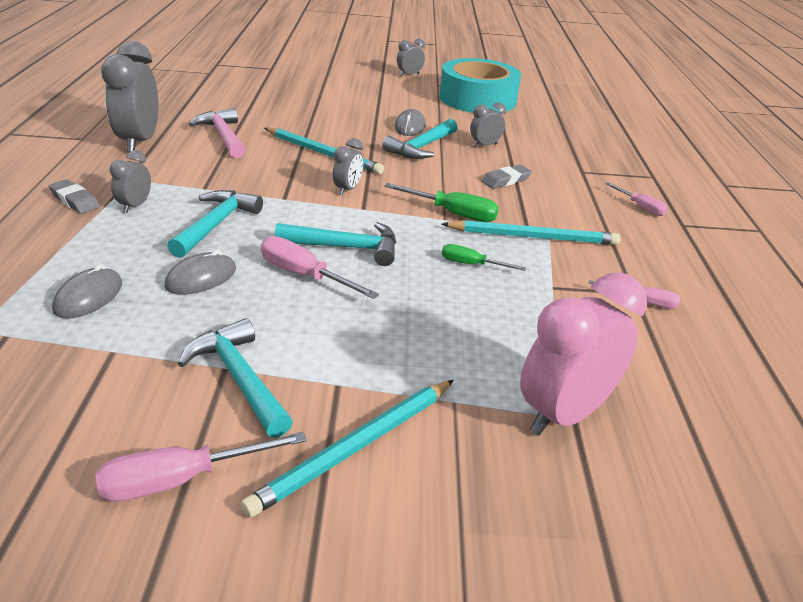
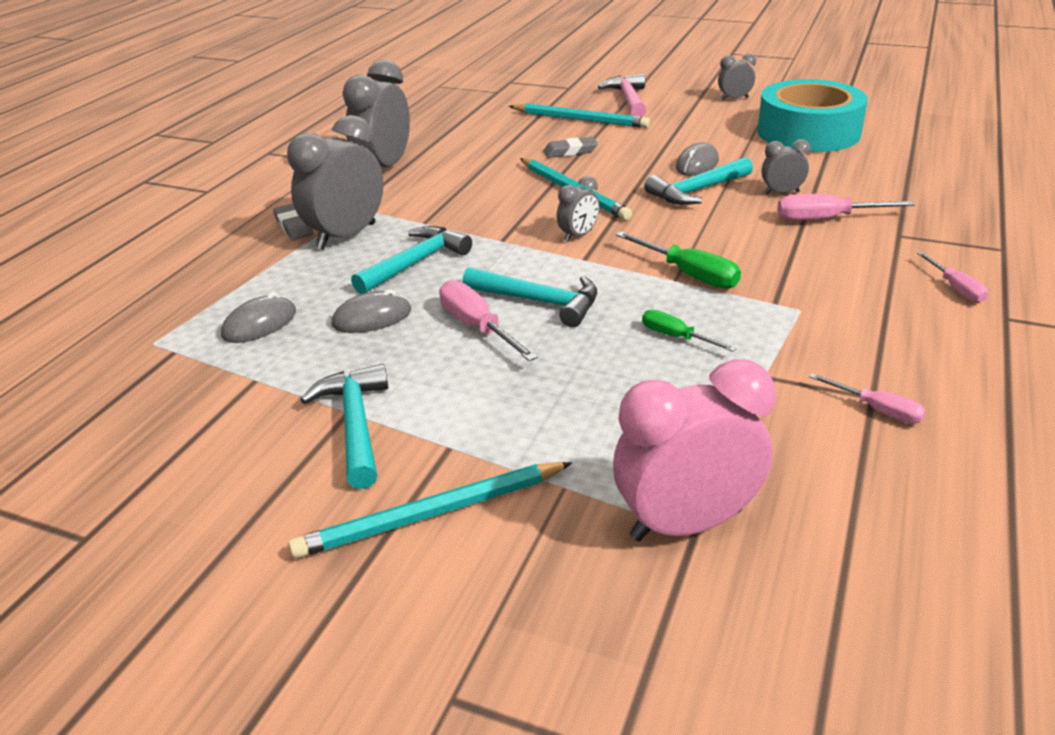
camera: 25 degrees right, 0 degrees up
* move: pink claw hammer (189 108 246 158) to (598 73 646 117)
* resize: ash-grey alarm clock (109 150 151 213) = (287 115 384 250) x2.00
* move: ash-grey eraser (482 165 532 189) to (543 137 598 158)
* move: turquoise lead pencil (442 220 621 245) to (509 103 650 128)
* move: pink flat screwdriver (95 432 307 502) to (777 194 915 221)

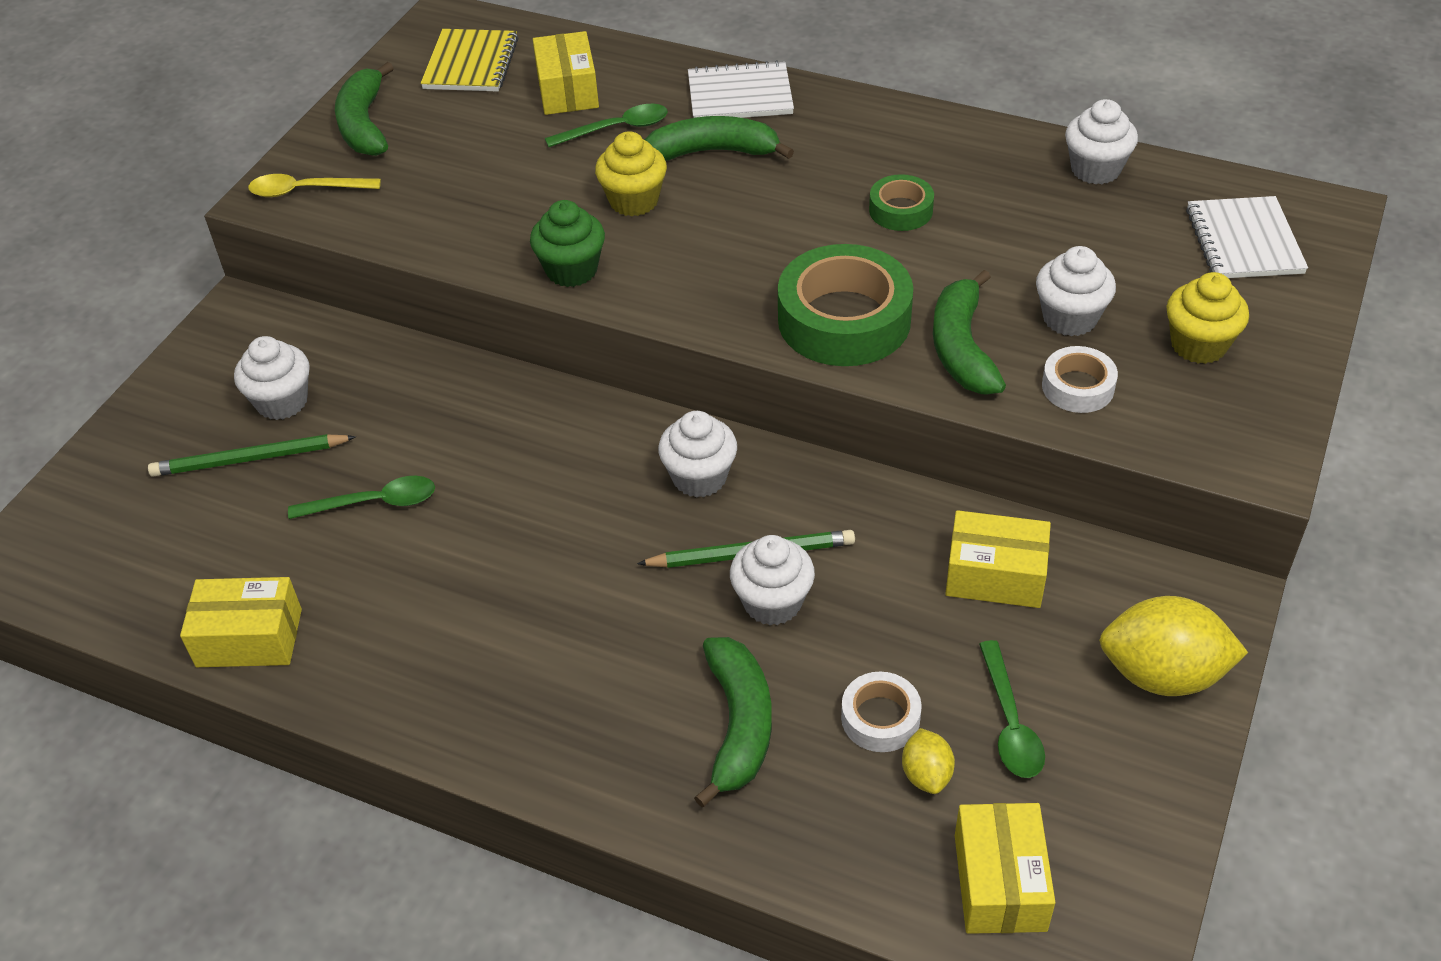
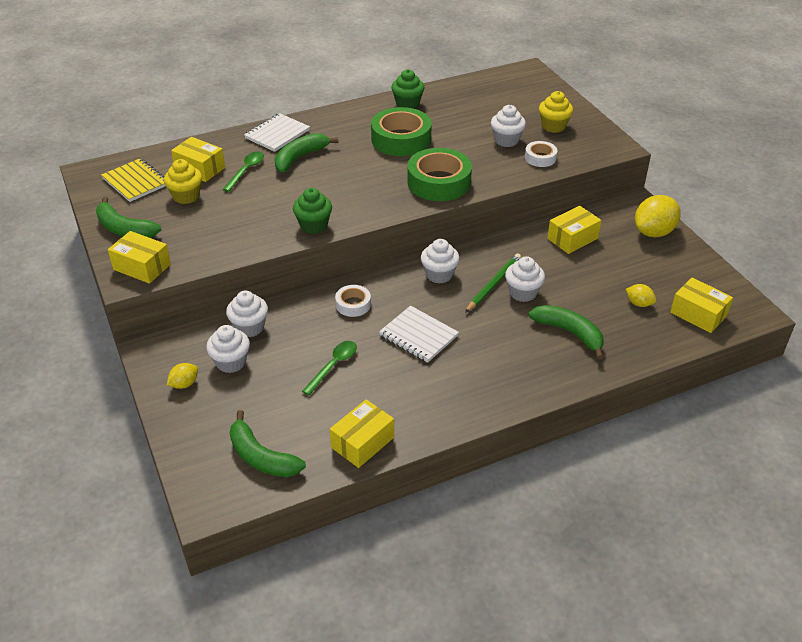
camera: 50 degrees left, 5 degrees down
* move: snow-white cupcake (1065 99 1138 184) to (226 290 268 337)
* move: bright yellow cupcake (595 131 667 216) to (164 159 202 204)
* replace: bright yellow teaspoon (248 174 381 197) to bright yellow package (108 231 171 284)
* resize: green sticky tape (869 174 934 231) = (371 107 432 156) x1.95
* move: snow-white notepad (1186 196 1308 278) to (379 306 459 363)
* move: green toy banana (933 270 1006 394) to (230 410 306 477)
* delete: green lead pencil (148 434 356 477)
* delete: green teaspoon (979 640 1045 778)
* move: snow-white sticky tape (841 672 922 752) to (335 285 371 317)
* insert: green cupcake (391 69 425 109)
* insert: bright yellow toy lemon (167 363 198 389)

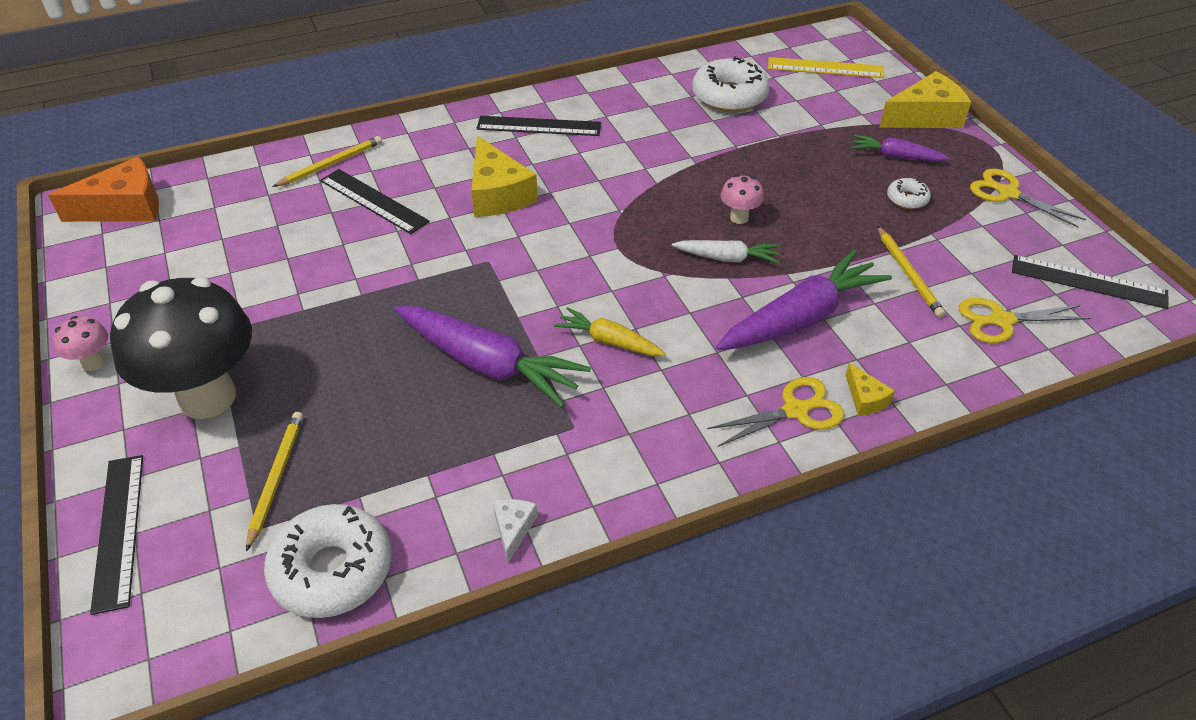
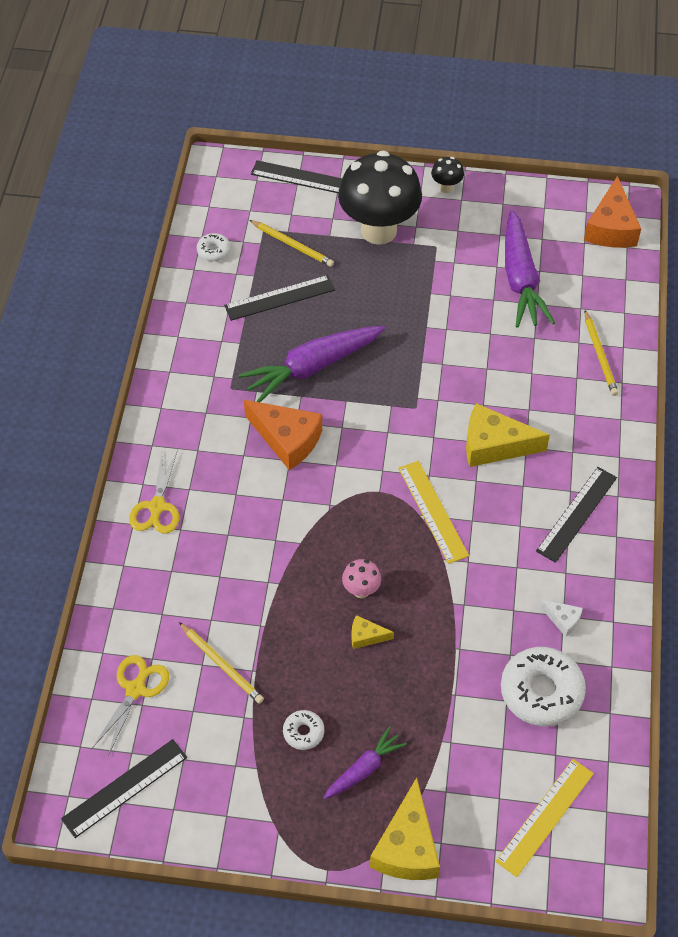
camera: 120 degrees right, 10 degrees up
* move: black measuring stick (320 169 430 234) to (224 275 335 321)
* delete: bright yellow scissors (970 169 1086 228)
* rotate: bright yellow lead pencil (877 226 945 318) = (179 622 264 704) 150 degrees counterclockwise
* delete: snow-white toy carrot (672 240 780 263)
* move: violet toy carrot (716 250 892 350) to (505 210 555 328)
* replace: bright yellow toy carrot (554 307 666 356) to orange-coloured cheese (244 400 322 470)
* recolor: pink toadstool (53 316 108 371) to black toadstool (431 157 464 193)
* move: bright yellow cheese (846 363 895 416) to (352 615 394 649)
* move: snow-white cheese (493 499 538 563) to (540 599 583 637)
* resize: snow-white glazed donut (264 504 391 618) = (197 233 231 261) x0.49
* insert: bright yellow measuring stick (398 461 469 564)

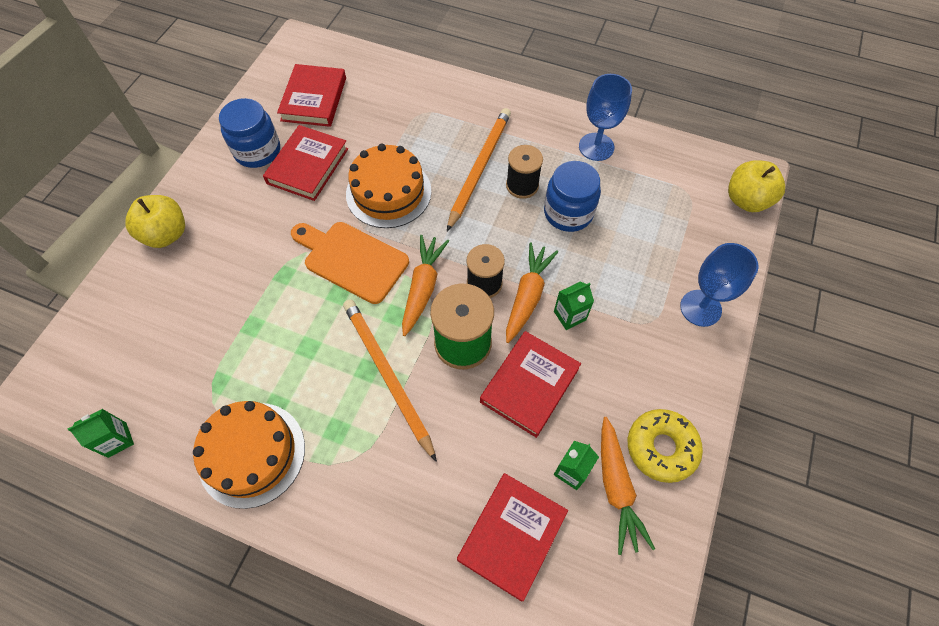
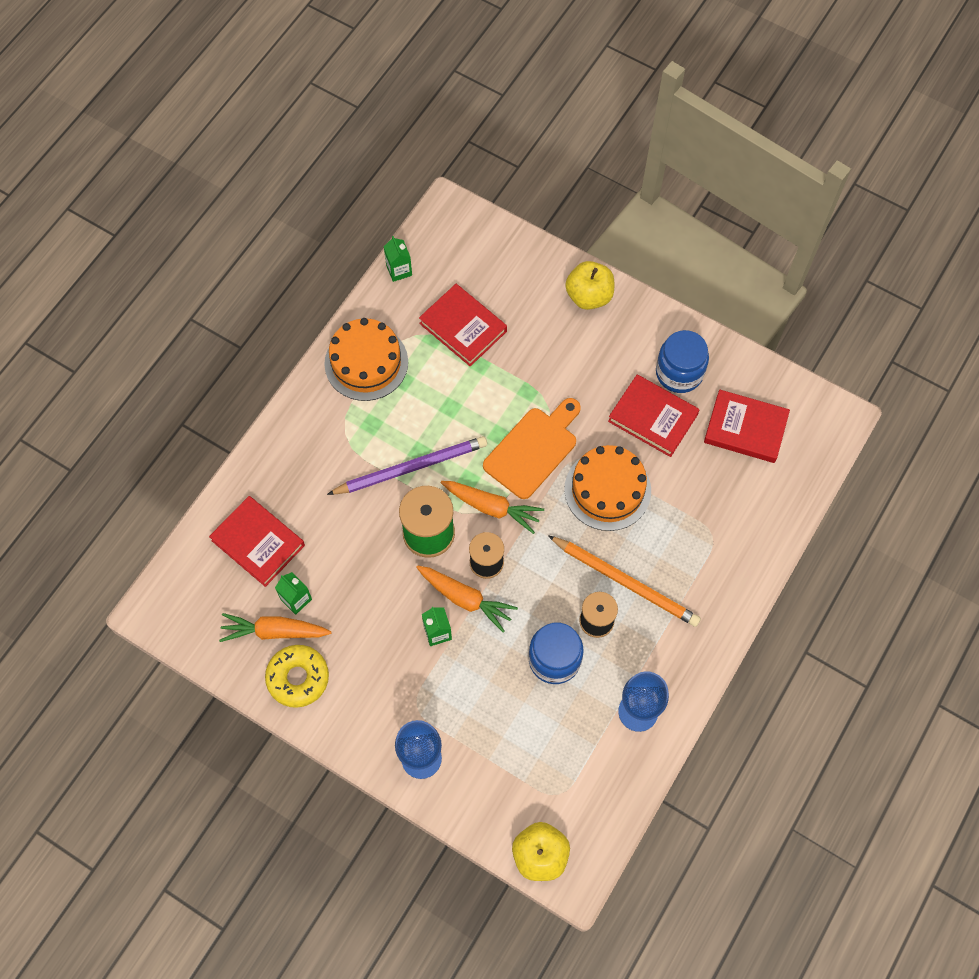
camera: 100 degrees right, 5 degrees up
* recolor: orange-coloured lead pencil (343 299 437 462) to violet lead pencil (327 436 487 495)
* move: scarlet hardcover (480 331 581 438) to (419 284 507 366)

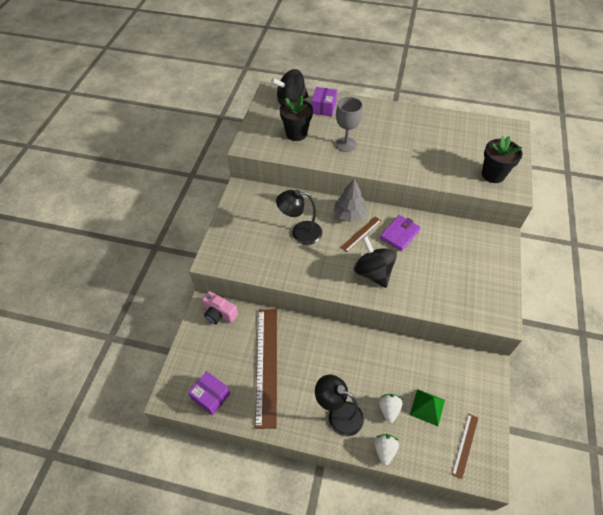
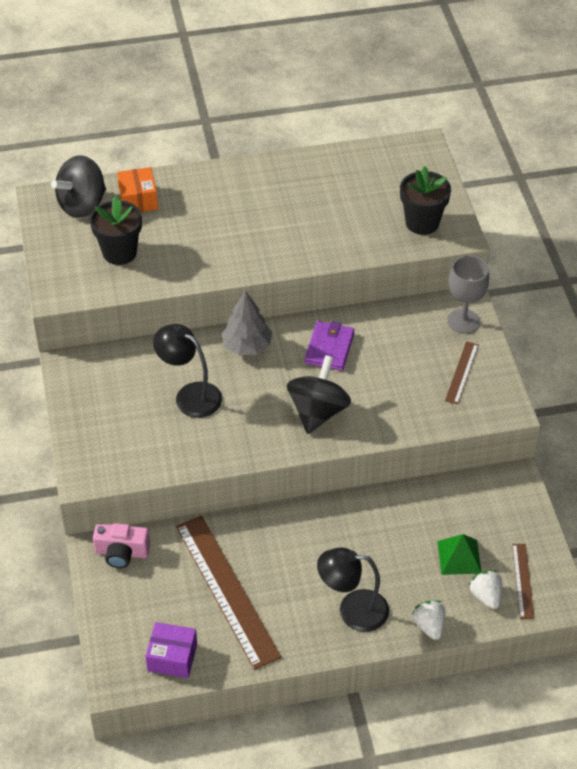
camera: 25 degrees left, 5 degrees down
* recolor: violet package (311 87 337 117) to orange-coloured package (117 167 158 212)
* move: ash-grey chalice (336 97 363 152) to (447 256 489 334)
* rotate: black lamp (276 190 322 245) = (153 324 222 418) 60 degrees clockwise
* move: dark brown measuring stick (340 217 381 252) to (445 341 479 405)
* rotate: black toy top (354 236 397 288) = (287 355 351 434) 75 degrees clockwise
* move: snow-white strawberry (379 394 403 423) to (469 570 502 609)

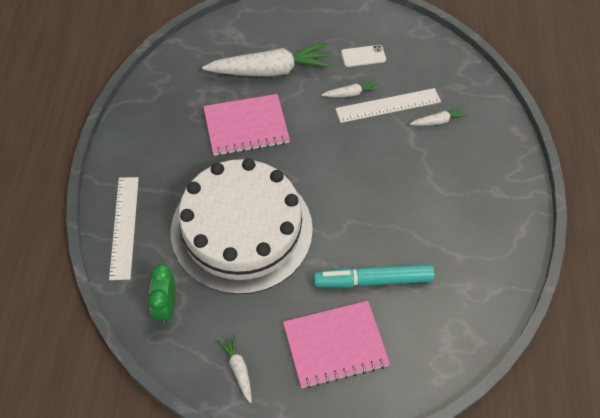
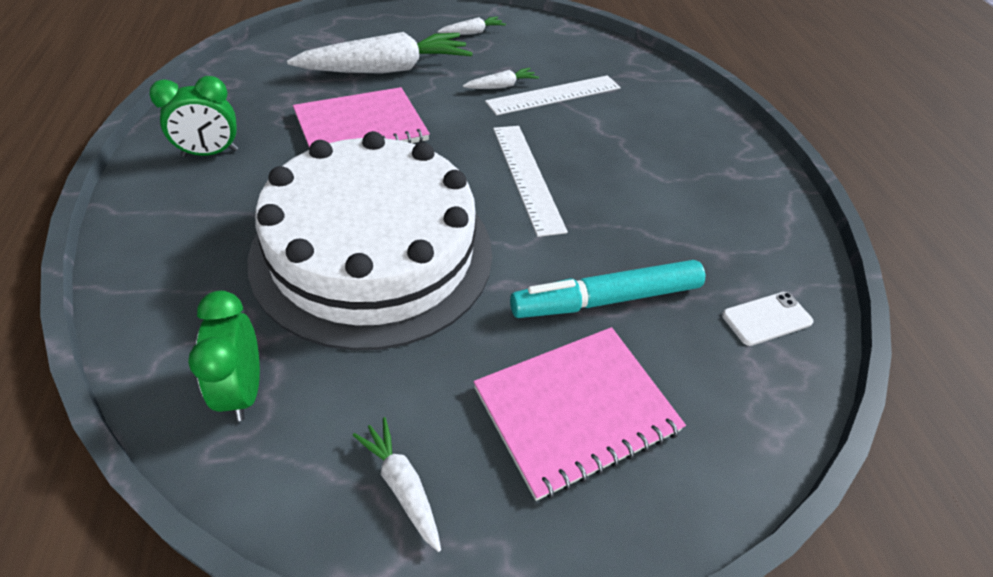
camera: 15 degrees left, 10 degrees down
* move: snow-white mobile phone (341 45 386 67) to (722 292 814 346)
* move: snow-white toy carrot (410 106 468 126) to (437 16 506 35)
* move: snow-white measuring stick (109 177 139 280) to (493 126 568 237)
* insert: green alarm clock (149 76 238 157)

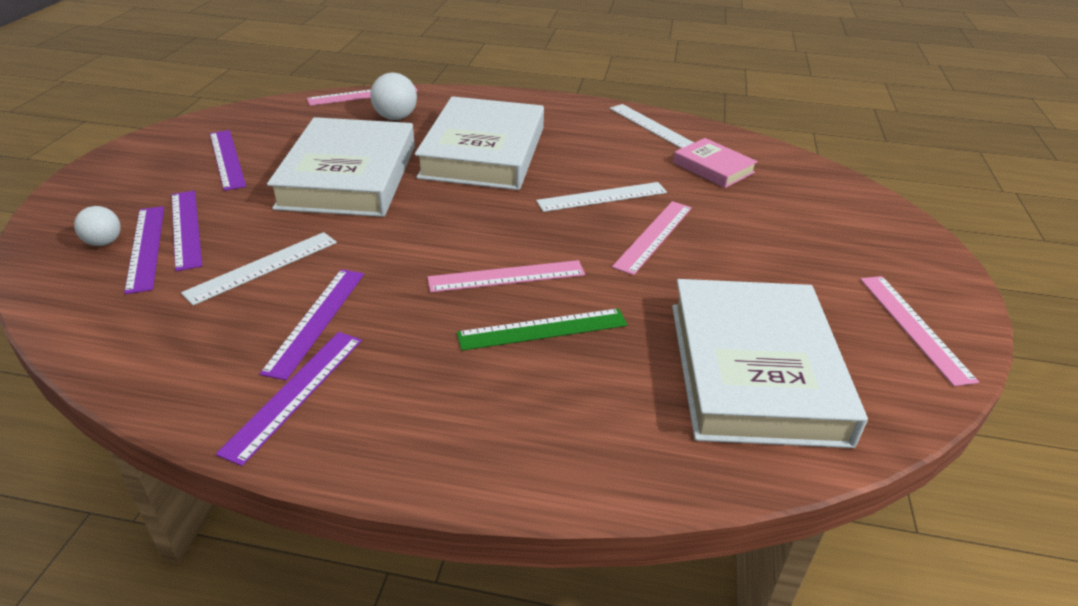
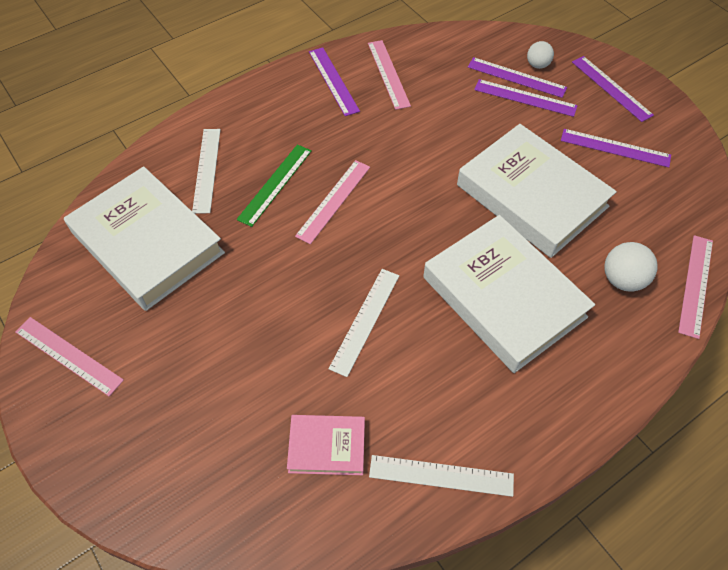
camera: 135 degrees right, 20 degrees up
* move: pink measuring stick (612 201 692 275) to (368 40 411 110)
* move: snow-white measuring stick (181 232 337 305) to (192 129 221 214)
* move: violet measuring stick (259 269 364 380) to (572 56 654 122)

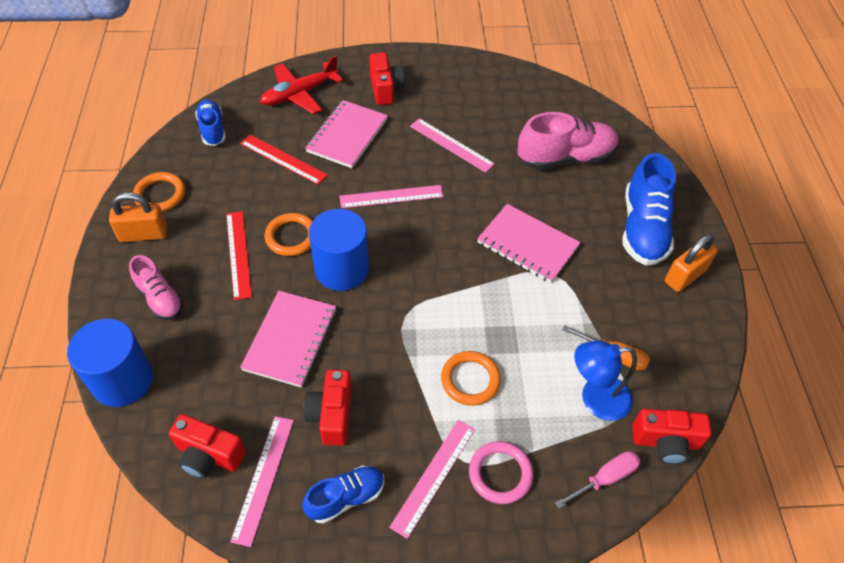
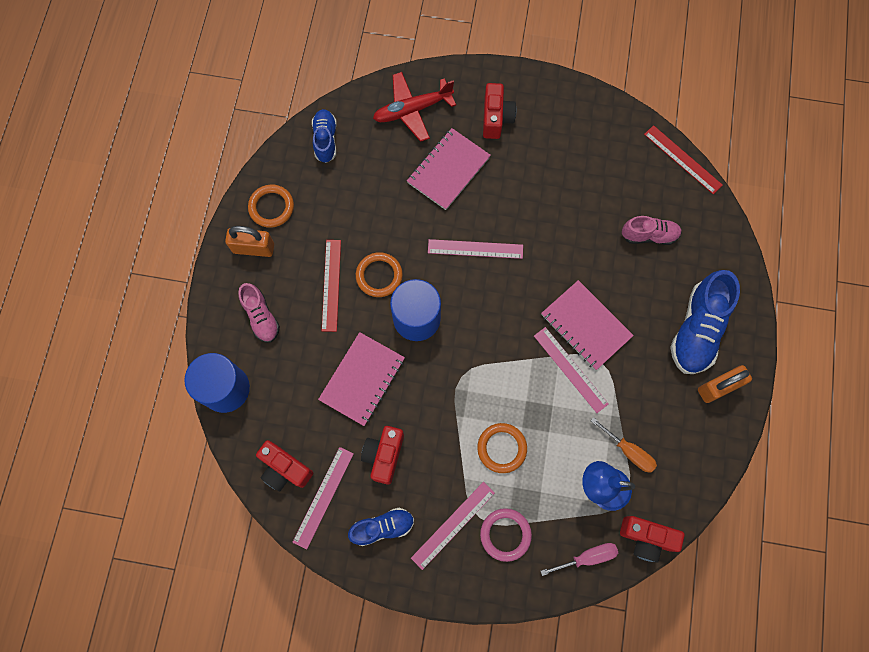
camera: 15 degrees right, 20 degrees up
* resize: pink shoe (518 112 619 170) = (622 216 682 245) x0.59
* move: pink measuring stick (410 118 495 173) to (534 327 609 413)
* move: scarlet measuring stick (240 135 328 185) to (644 125 723 194)

